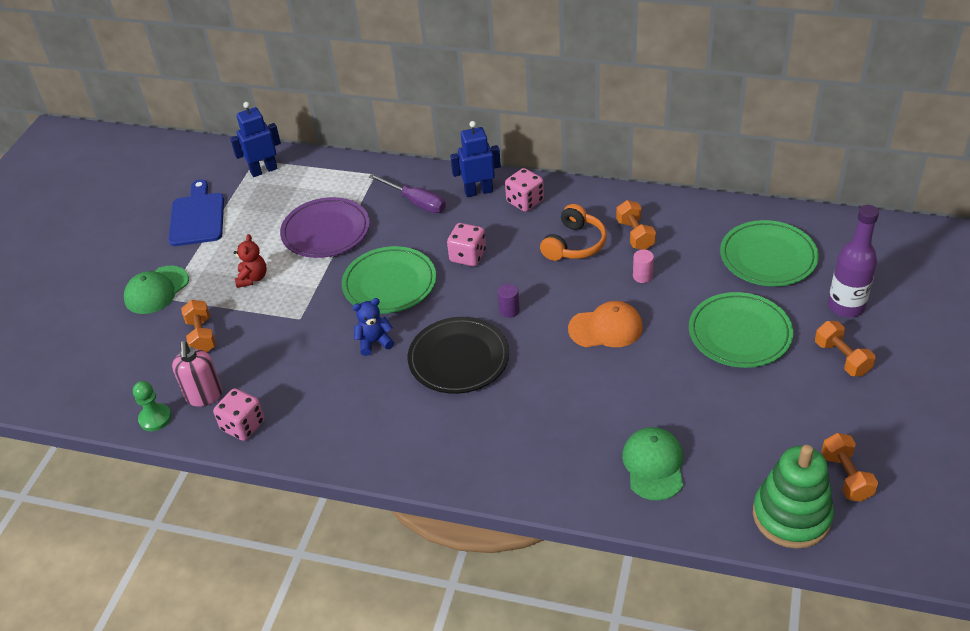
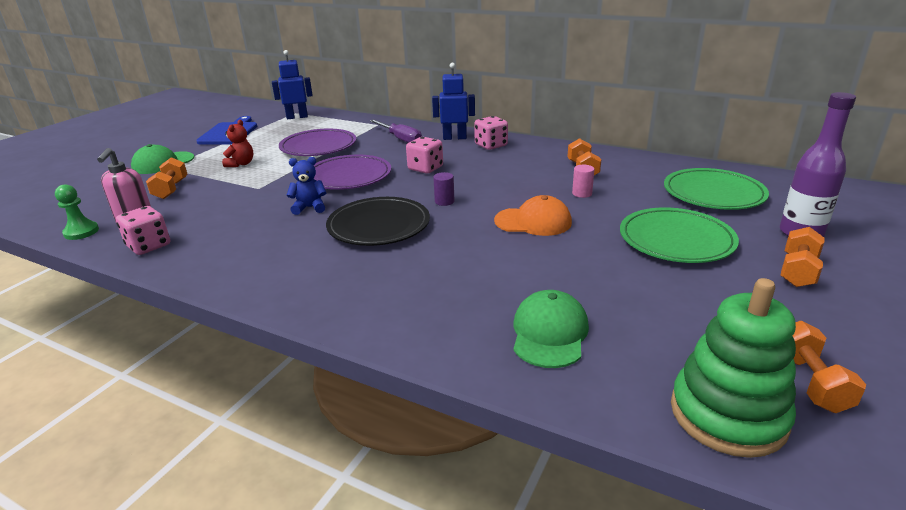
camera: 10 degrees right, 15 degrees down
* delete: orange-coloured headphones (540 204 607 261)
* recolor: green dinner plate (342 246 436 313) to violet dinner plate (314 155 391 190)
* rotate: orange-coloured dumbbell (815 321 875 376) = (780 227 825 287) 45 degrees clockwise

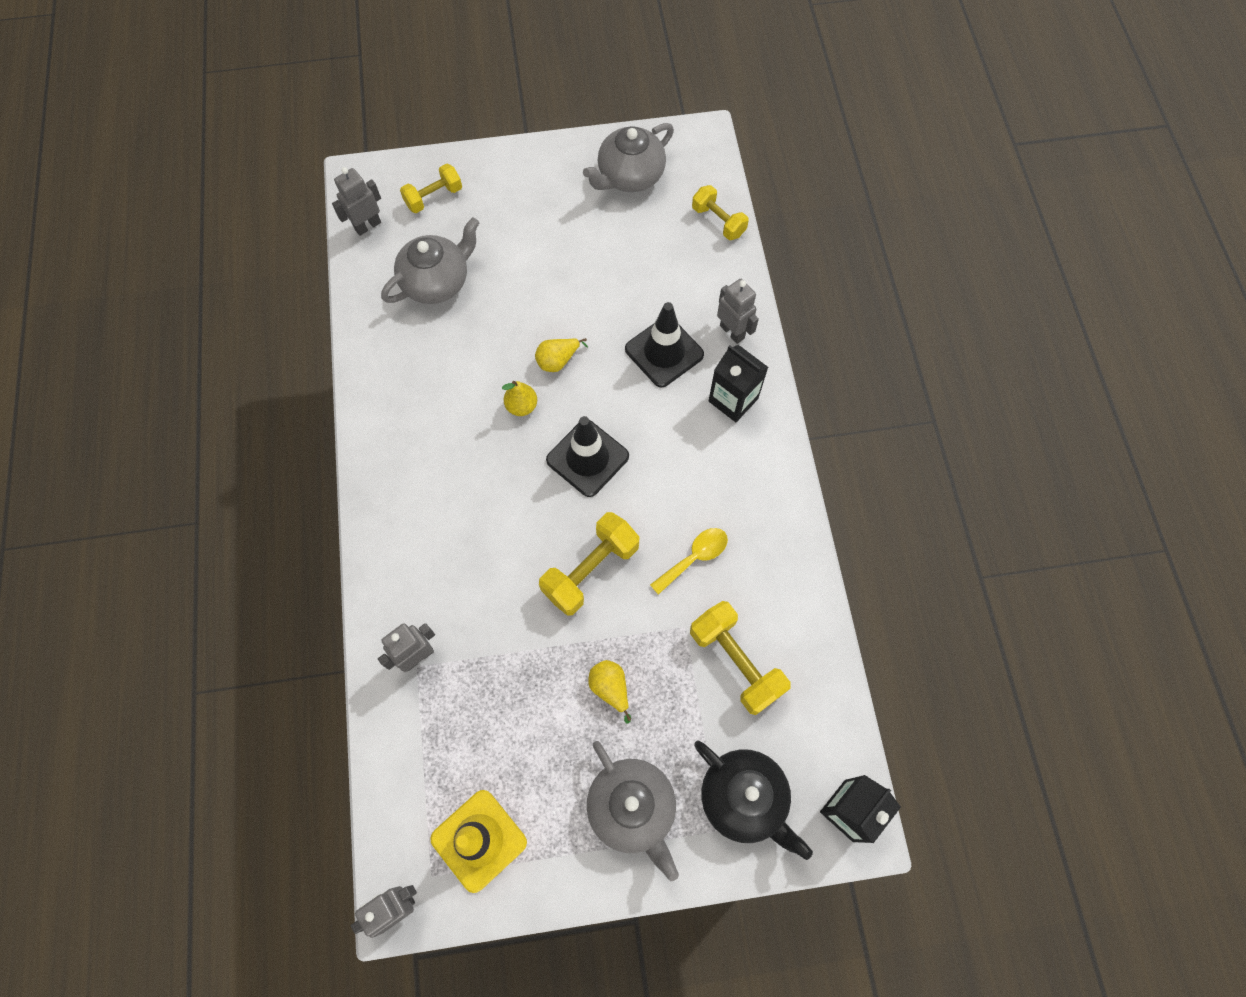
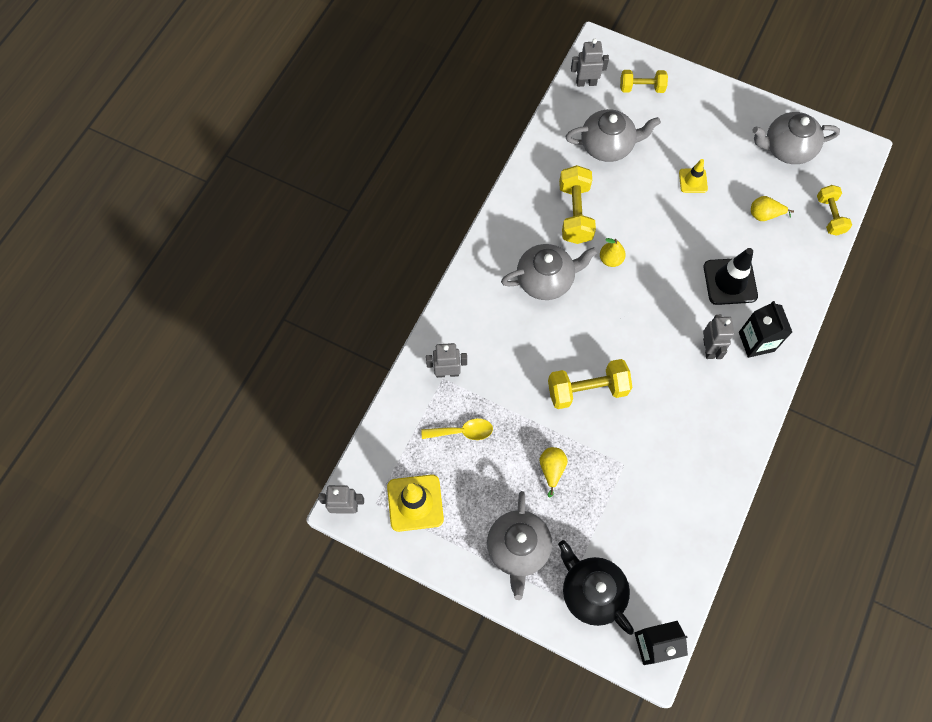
camera: 35 degrees right, 0 degrees up
* move: ash-grey robot figure (717 279 759 344) to (703 315 734 359)
* move: bright yellow toy pear (535 338 588 372) to (751 196 794 221)
* delete: black safety cone (546 416 629 497)
* move: bright yellow teaspoon (650 528 728 595) to (421 418 493 440)
* move: bright yellow dumbbell (690 601 791 715) to (559 165 596 244)
* rotate: black china teapot (694 741 813 860) = (558 540 634 635) 150 degrees clockwise
* insert: bright yellow safety cone (679 159 708 193)
* insert: ash-grey china teapot (501 244 598 300)

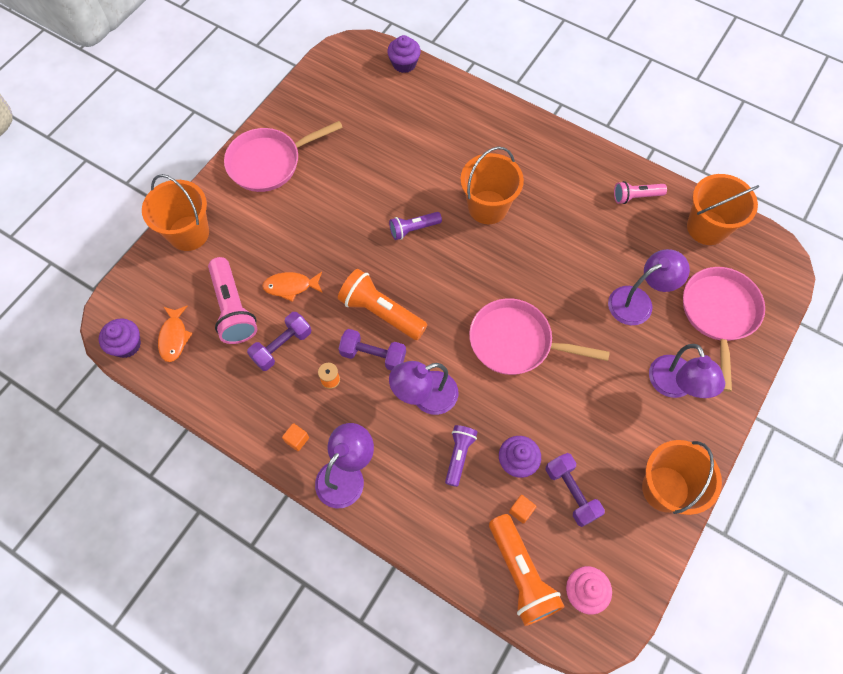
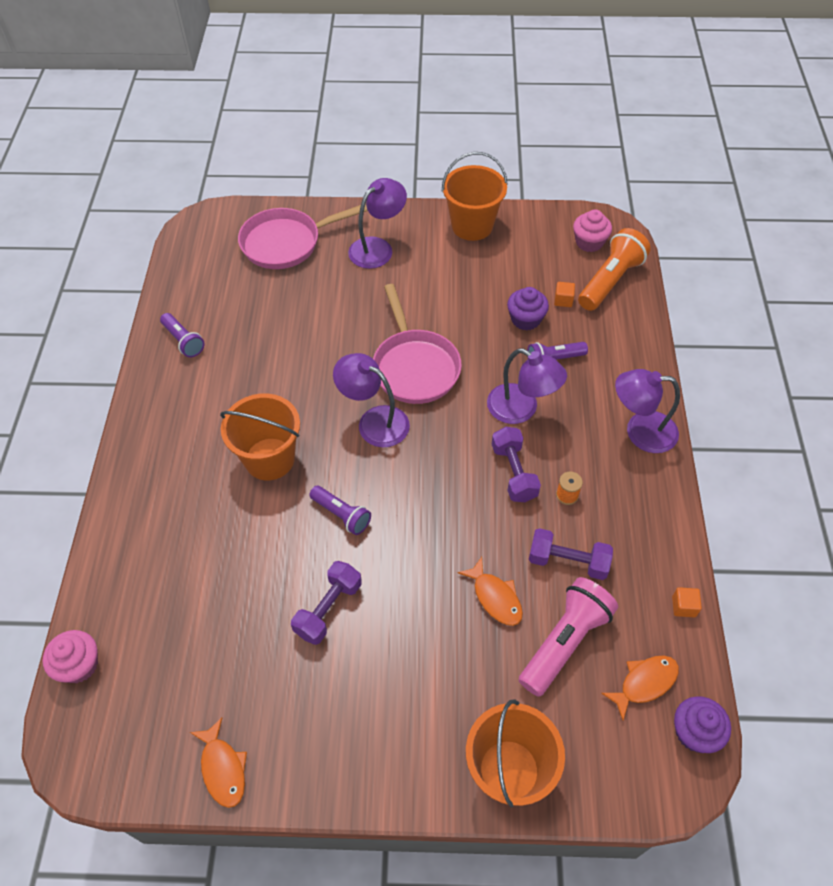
camera: 120 degrees left, 10 degrees down
* recolor: violet cupcake (387 35 421 73) to pink cupcake (42 630 98 683)
* delete: pink frying pan (224 121 343 192)
* delete: orange-coloured bucket (687 174 759 245)
* recolor: pink flashlight (614 181 667 204) to violet flashlight (160 313 204 357)
* move: violet lamp (608 249 690 325) to (333 353 410 447)
* delete: orange-coloured flashlight (338 269 428 340)
* move: orange-coloured solid cube (282 423 309 451) to (672 587 702 617)
* move: violet dumbbell (546 453 605 527) to (291 561 362 645)
* insert: orange-coloured fish figure (190 718 247 808)

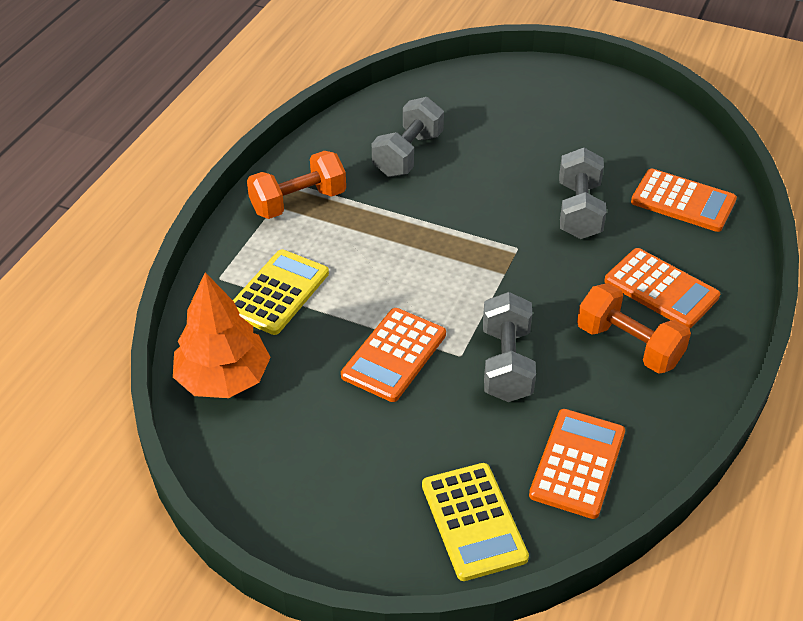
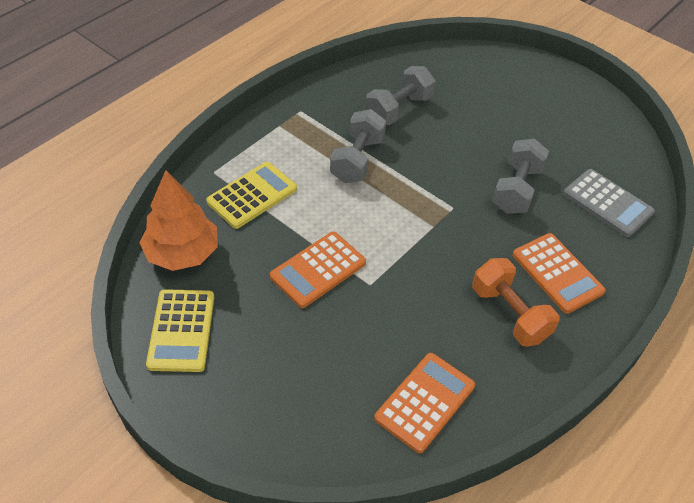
camera: 15 degrees right, 5 degrees up
* delete: orange-coloured dumbbell (247 151 346 219)
* recolor: orange-coloured adding machine (631 169 737 232) to ash-grey adding machine (563 169 655 237)
* move: ash-grey dumbbell (483 292 536 402) to (330 109 386 183)
* move: bright yellow adding machine (422 463 529 581) to (146 289 214 372)

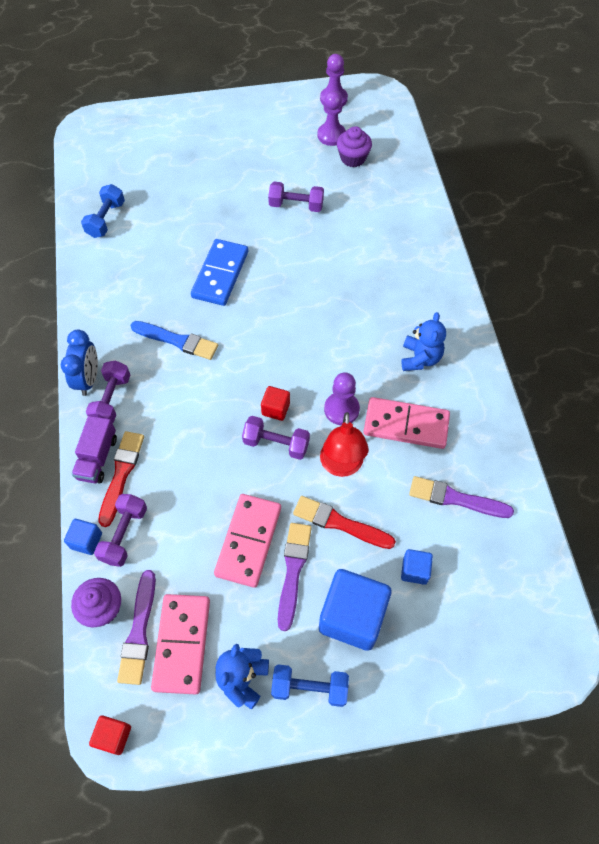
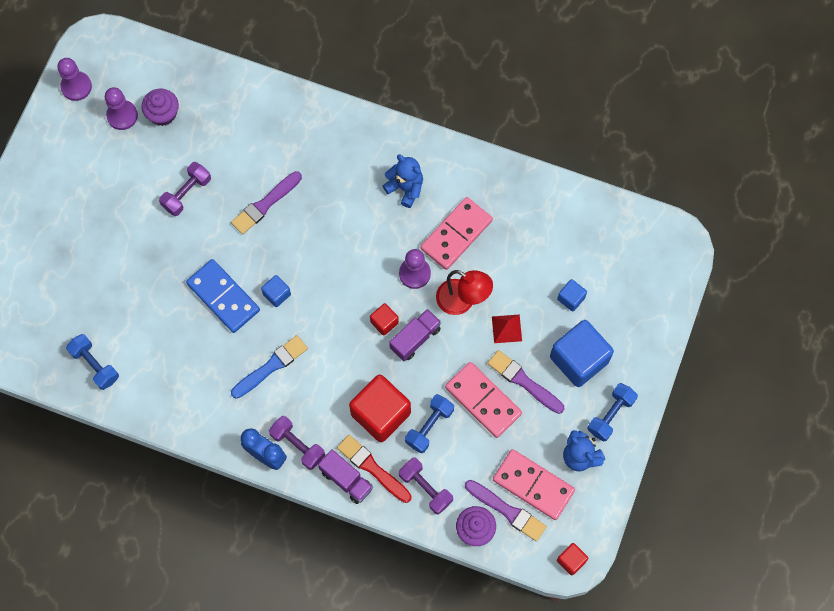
camera: 60 degrees left, 10 degrees up
* replace: violet dumbbell (242 416 310 460) to violet toy truck (389 309 441 361)
* move: violet paint brush (409 476 514 518) to (231 171 302 234)
* replace: scarlet paint brush (293 496 396 549) to scarlet pyramid (492 314 522 343)
* move: royal blue solid cube (64 519 102 555) to (261 275 291 307)
* insert: scarlet solid cube (349 375 411 442)
* insert: royal blue dumbbell (405 394 454 453)

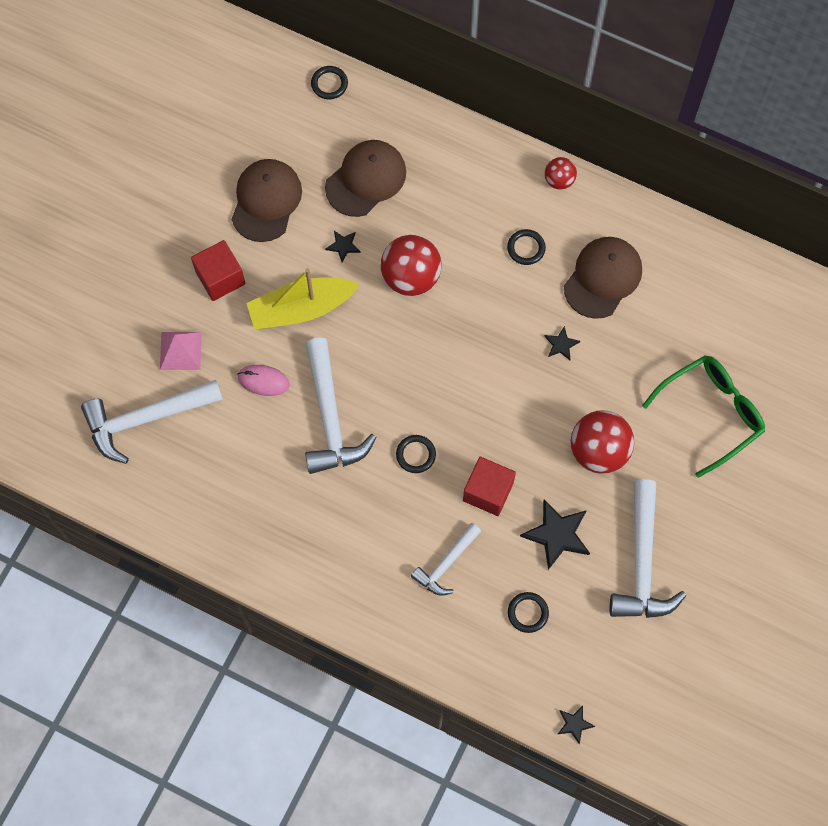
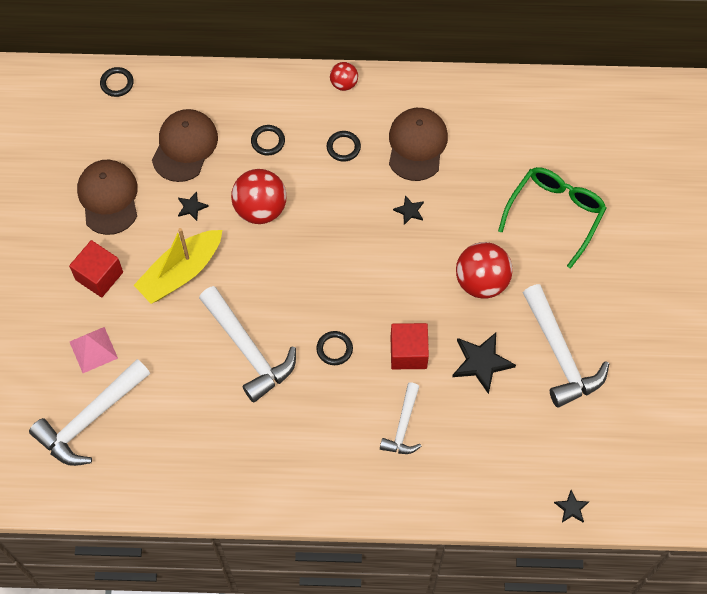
camera: 25 degrees left, 5 degrees down
* delete: pink mouse (238 365 289 396)
* move: black hoop (508 592 549 633) to (251 125 285 156)

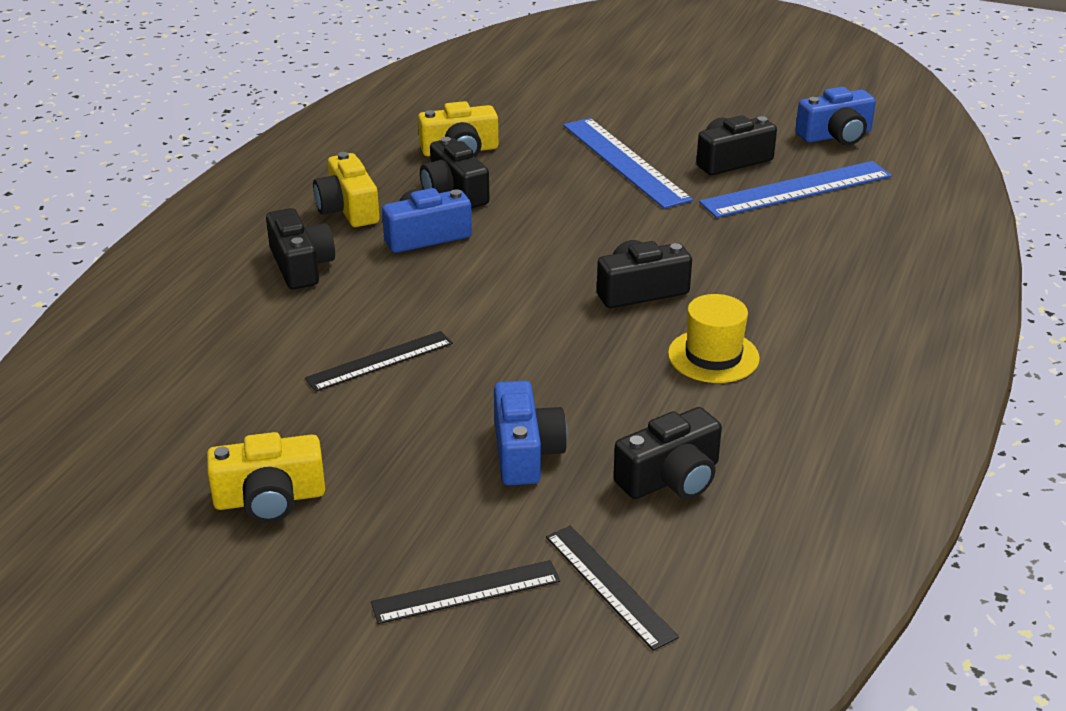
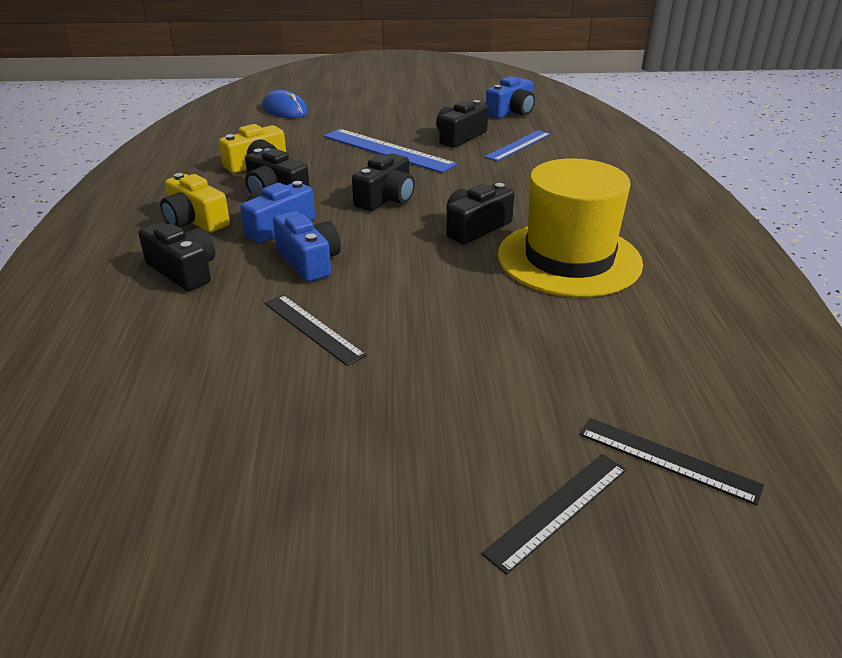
camera: 25 degrees left, 0 degrees up
* resize: royal blue measuring stick (699 161 892 218) = (485 130 550 161) x0.62
* resize: bright yellow top hat (668 294 760 383) = (498 158 643 297) x1.93
* rotate: black measuring stick (305 331 453 392) = (264 295 367 366) 75 degrees counterclockwise
* move: royal blue compact camera (494 381 567 485) to (273 211 341 282)
* move: black compact camera (613 407 722 499) to (352 154 415 211)
* delete: bright yellow compact camera (207 432 325 523)
* insert: royal blue mouse (263 90 308 118)

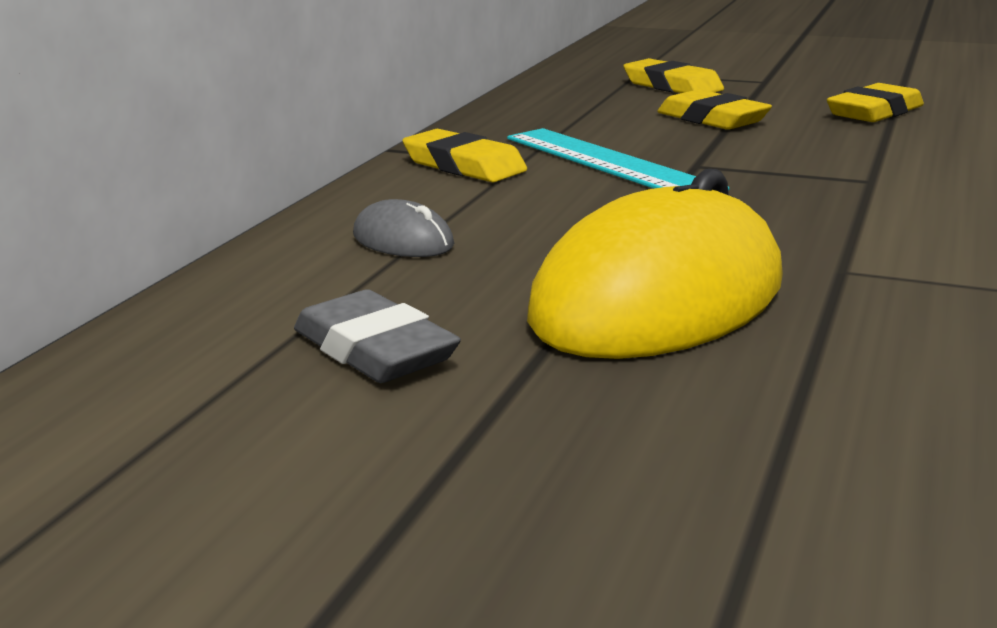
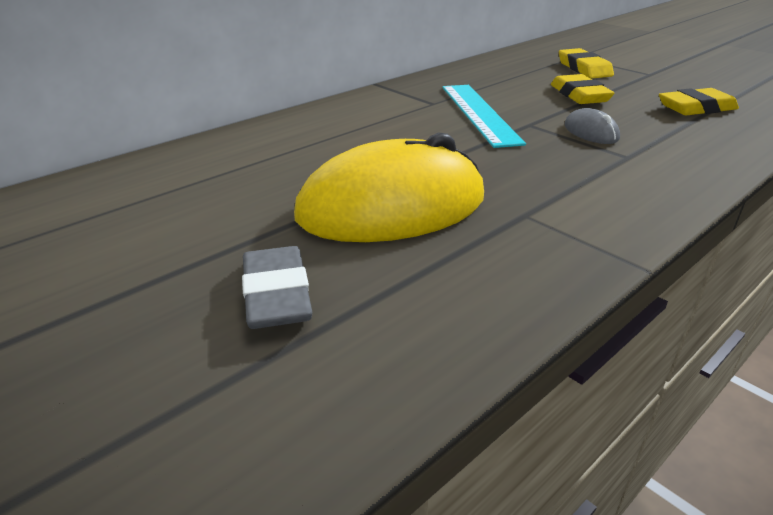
camera: 25 degrees right, 10 degrees up
* delete: bright yellow eraser (402 129 527 182)
* move: ash-grey mouse (353 199 454 257) to (565 108 620 144)
* move: ash-grey eraser (294 289 461 383) to (242 246 312 329)

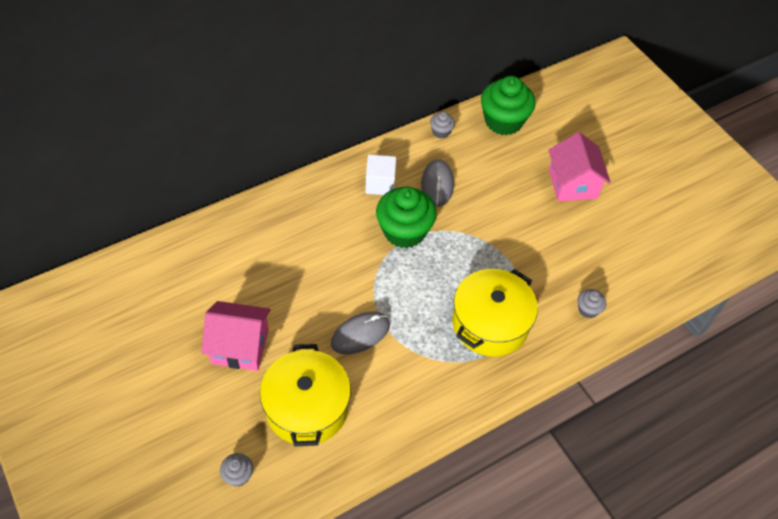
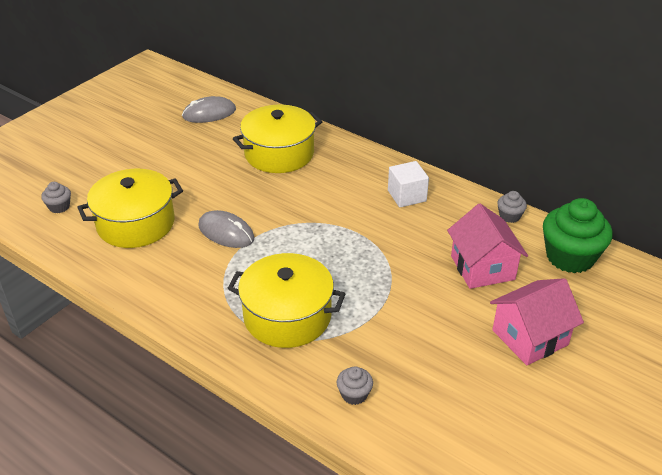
camera: 70 degrees right, 15 degrees down
* move: ash-grey mouse (421 159 454 207) to (182 96 236 123)
* delete: green cupcake (376 187 437 248)
* move: pink cottage (201 301 271 371) to (447 203 528 289)
* insert: bright yellow cooking pot (233 105 323 173)

